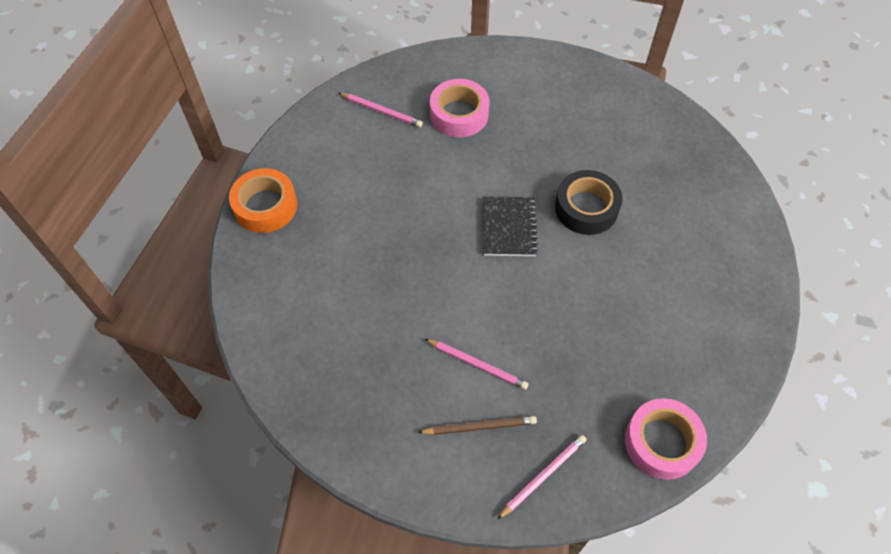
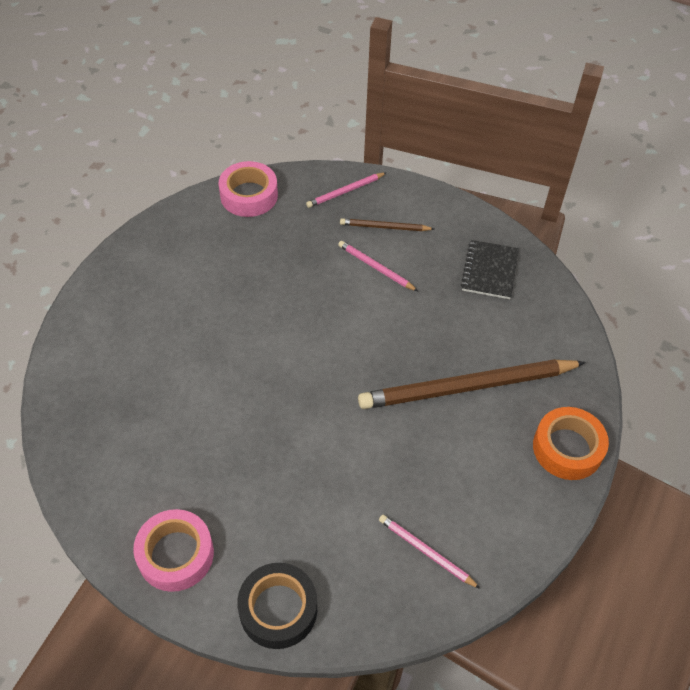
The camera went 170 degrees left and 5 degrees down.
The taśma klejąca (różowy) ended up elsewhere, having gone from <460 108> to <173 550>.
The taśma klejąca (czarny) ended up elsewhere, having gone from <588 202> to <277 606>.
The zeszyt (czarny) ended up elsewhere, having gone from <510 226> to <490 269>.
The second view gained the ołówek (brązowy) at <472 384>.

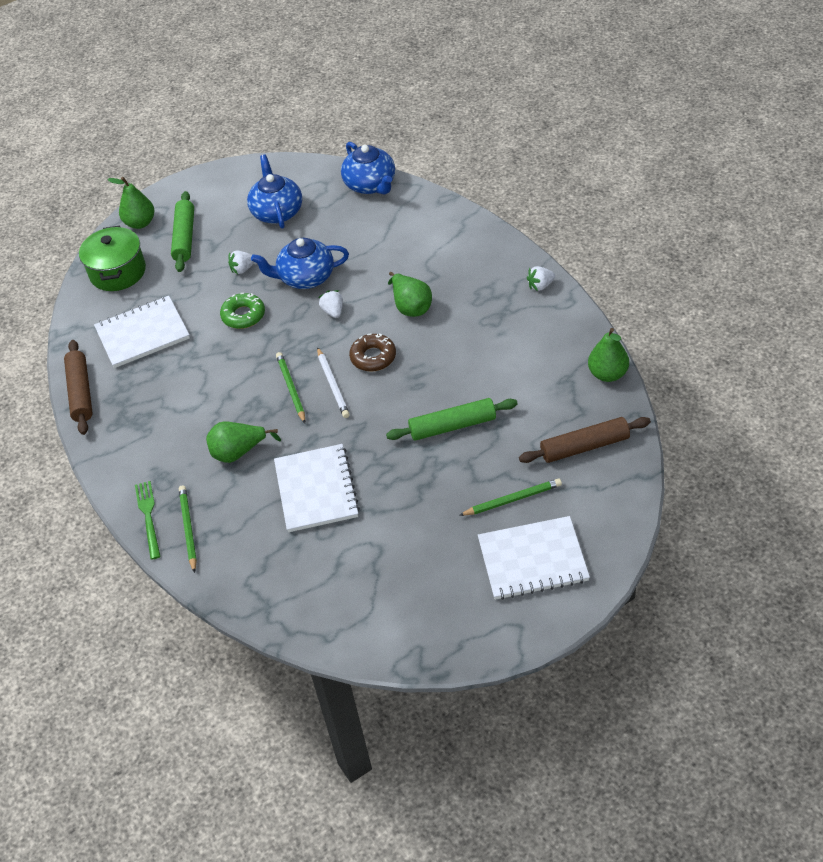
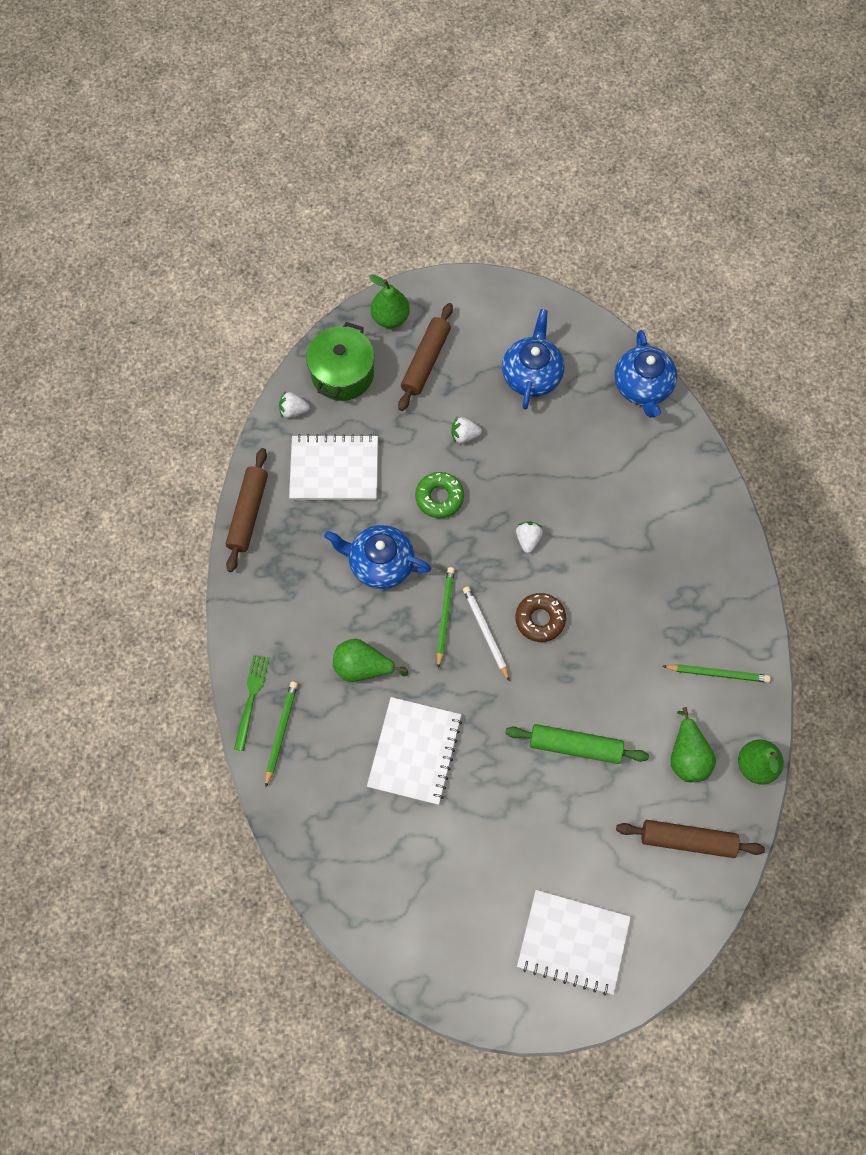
The camera went 20 degrees right and 20 degrees up.
What was the wałek do ciasta (zielony) at <182 231> turned into the wałek do ciasta (brązowy) at <425 357>.
The imbryk (niebieski) ended up elsewhere, having gone from <300 263> to <377 557>.
The truskawka (biały) ended up elsewhere, having gone from <541 278> to <294 405>.
The gruszka (zielony) ended up elsewhere, having gone from <410 294> to <693 744>.
The ołówek (biały) at <333 382> ended up facing another way, 150 degrees clockwise from before.
The ołówek (zielony) ended up elsewhere, having gone from <510 497> to <716 673>.

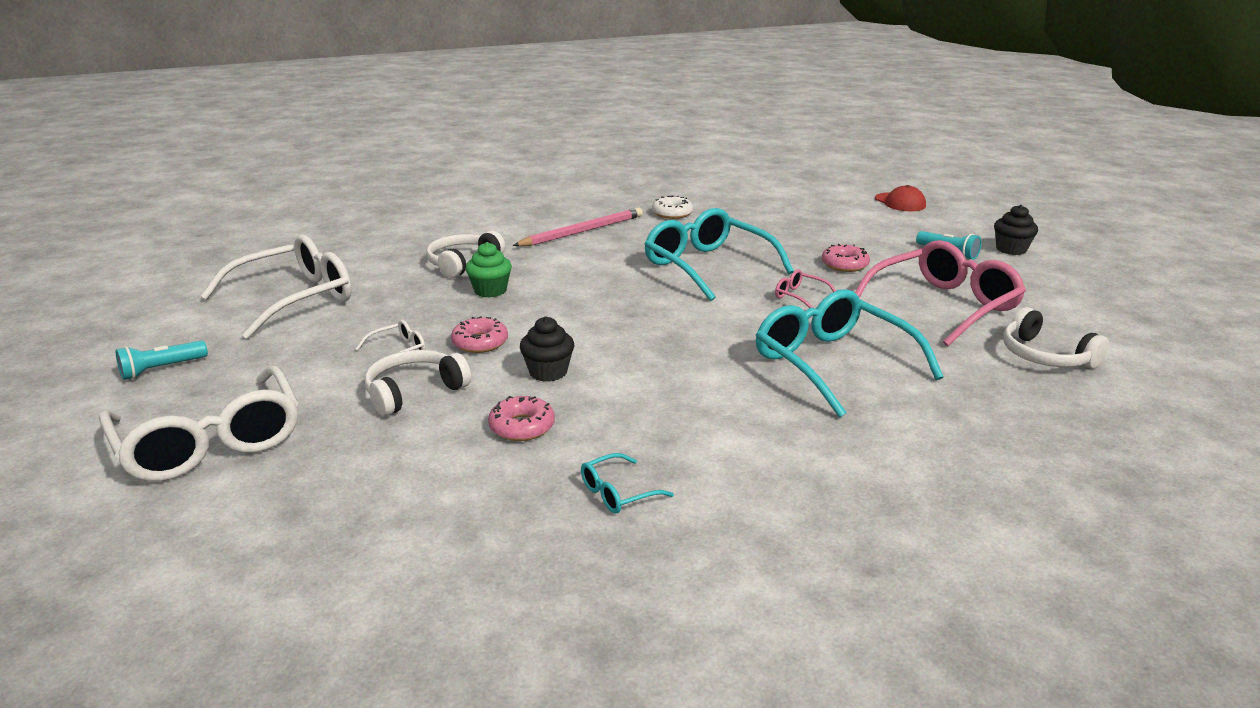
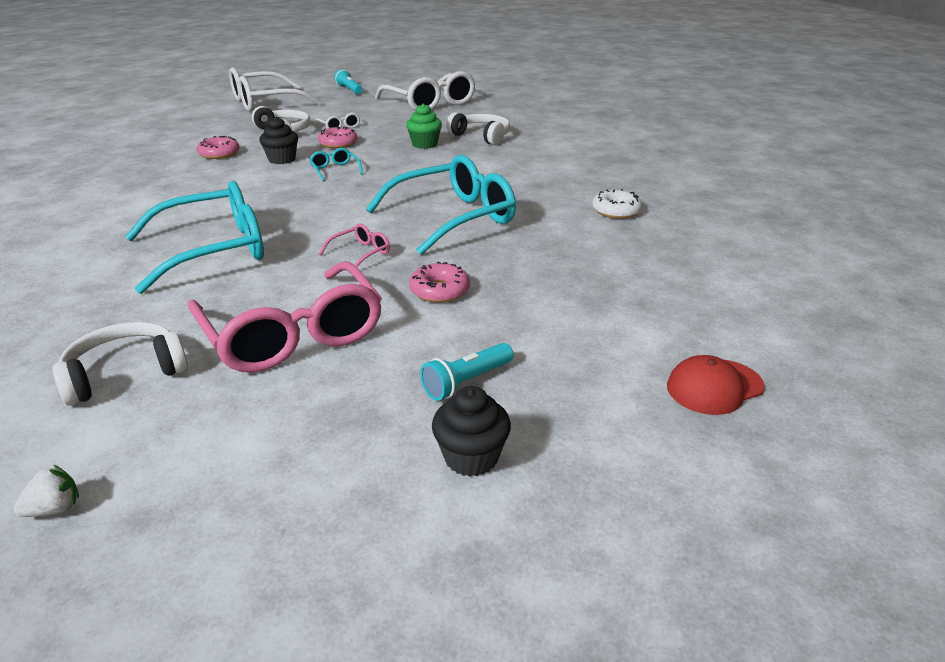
The camera went 95 degrees right and 5 degrees up.
The second view lost the ołówek (różowy) at <578 227>.
The okulary (turkusowy) ended up elsewhere, having gone from <627 483> to <336 164>.
The second view gained the truskawka (biały) at <46 491>.

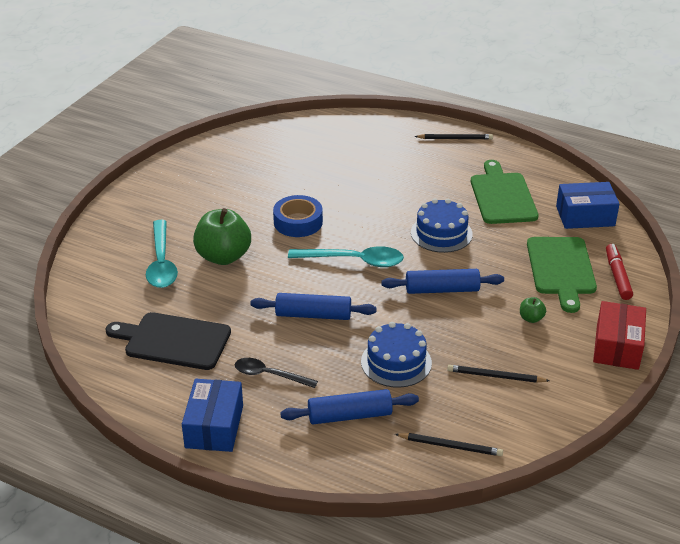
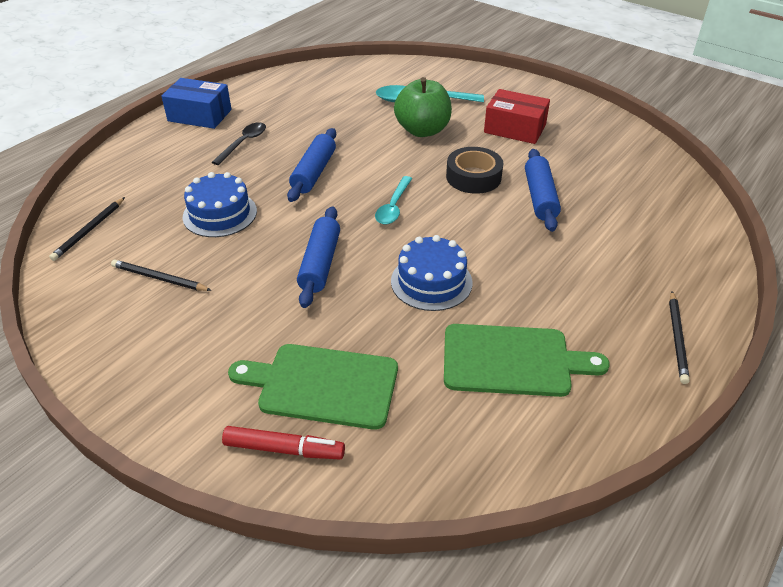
The camera went 100 degrees right and 5 degrees up.
The second view lost the pudełko (niebieski) at <587 205>.
What was the taśma klejąca (niebieski) at <298 216> turned into the taśma klejąca (czarny) at <474 170>.
The size of the łyżka (turkusowy) at <346 256> changed by a factor of 0.66.
The second view lost the jabłko (zielony) at <533 310>.
The pudełko (czerwony) ended up elsewhere, having gone from <619 335> to <517 116>.
The second view lost the deska do krojenia (czarny) at <168 341>.
The ołówek (czarny) at <498 374> ended up facing another way, 90 degrees counterclockwise from before.
The wałek do ciasta (niebieski) ended up elsewhere, having gone from <349 406> to <543 190>.

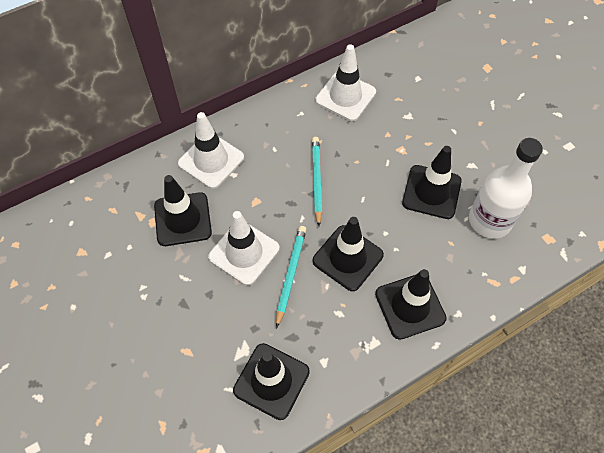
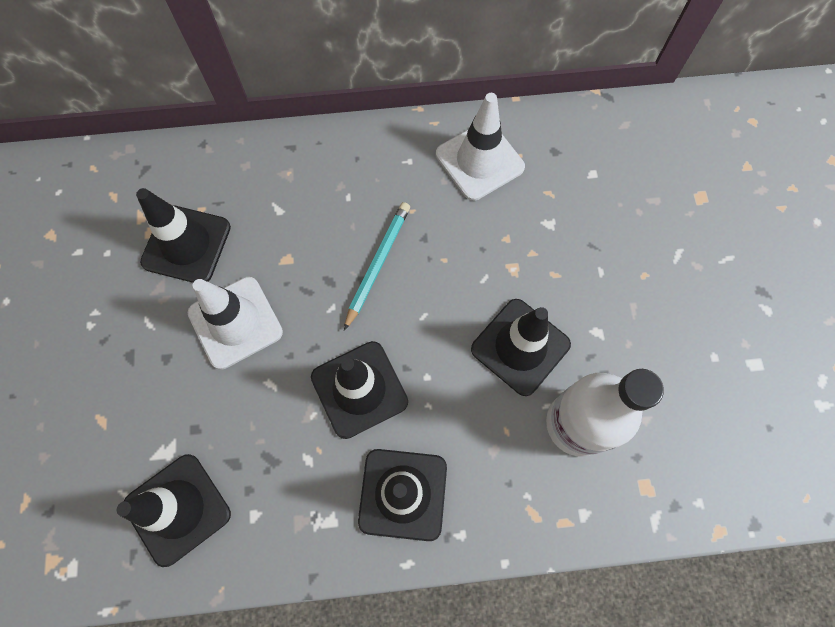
The camera went 25 degrees right and 10 degrees up.
The second view lost the pachołek (biały) at <211 150>.
The second view lost the ołówek (turkusowy) at <291 277>.

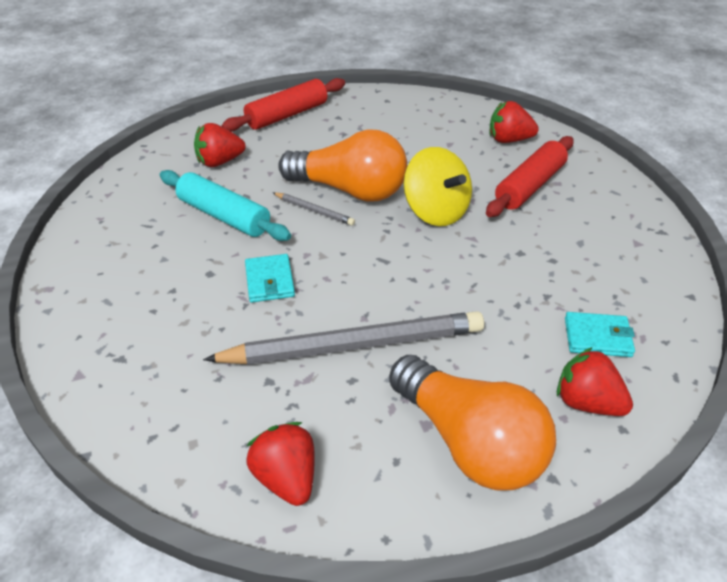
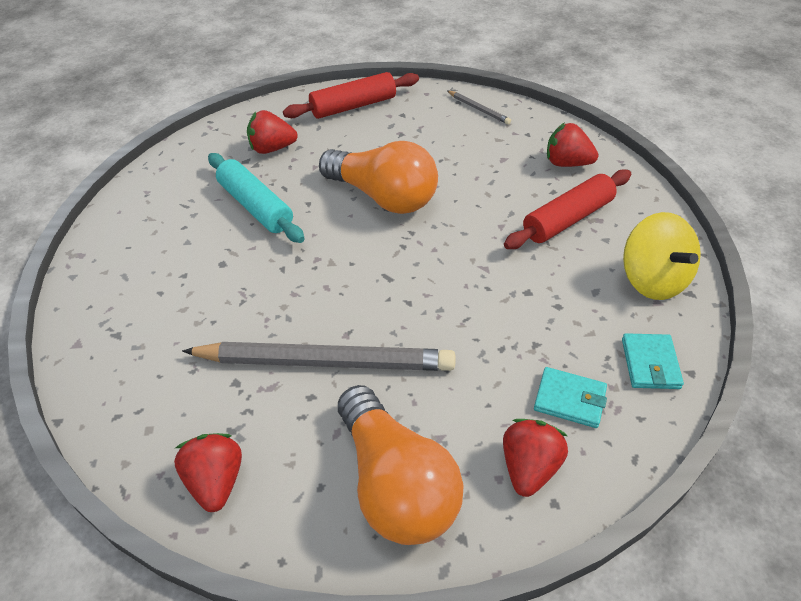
The camera went 15 degrees right and 5 degrees up.
The bączek (żółty) ended up elsewhere, having gone from <438 186> to <662 256>.
The ołówek (szary) ended up elsewhere, having gone from <314 209> to <479 107>.
The portfel (turkusowy) ended up elsewhere, having gone from <270 278> to <653 361>.
The truskawka (czerwony) at <595 381> ended up facing another way, 60 degrees clockwise from before.

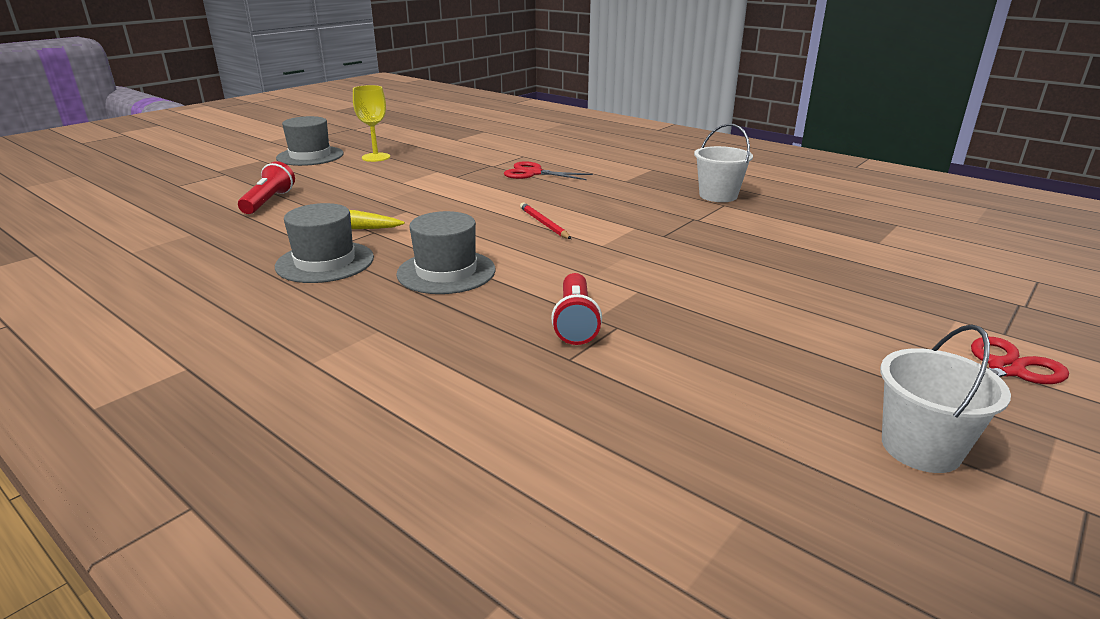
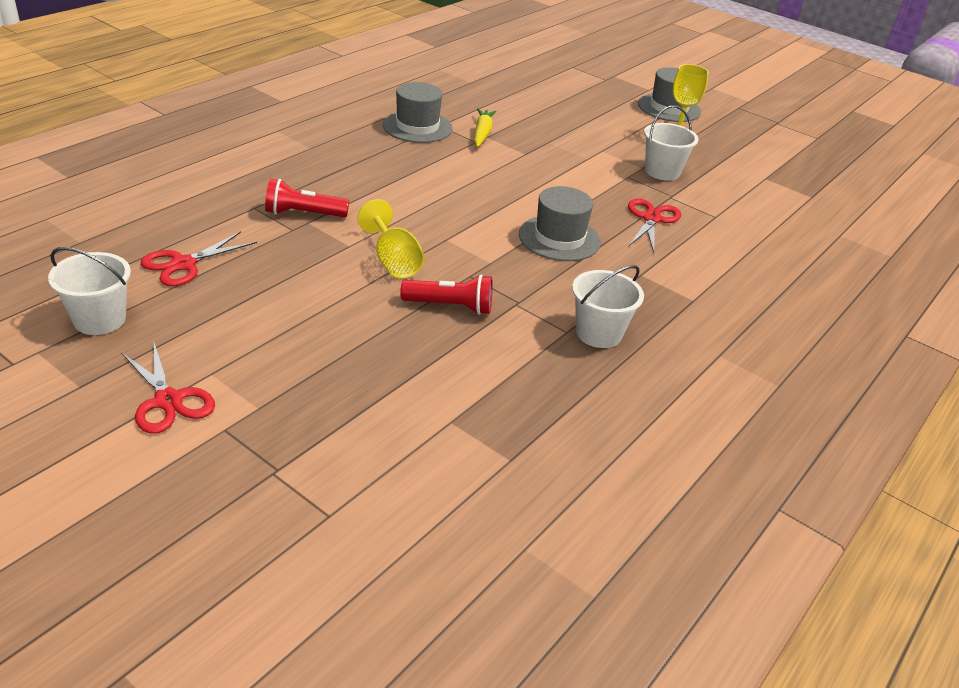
The camera went 85 degrees right and 10 degrees up.
The latarka (czerwony) ended up elsewhere, having gone from <266 187> to <446 295>.
The second view lost the ołówek (czerwony) at <545 221>.
The kapelusz (szary) ended up elsewhere, having gone from <446 252> to <560 223>.
The second view gained the wiadro (biały) at <671 143>.
The second view gained the kielich (żółty) at <390 238>.
The second view gained the nożyczki (czerwony) at <199 258>.

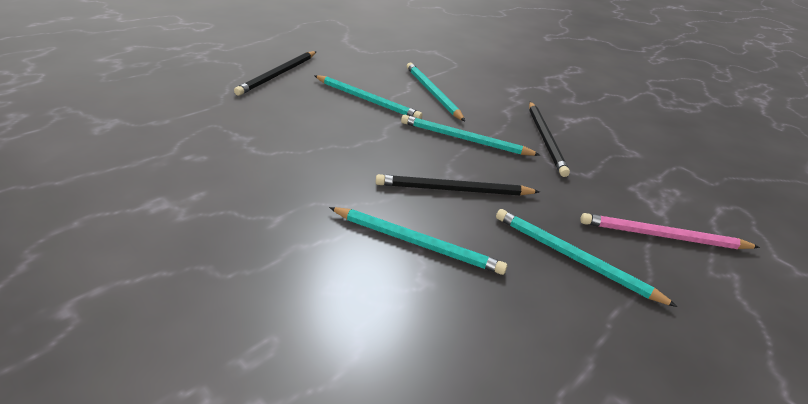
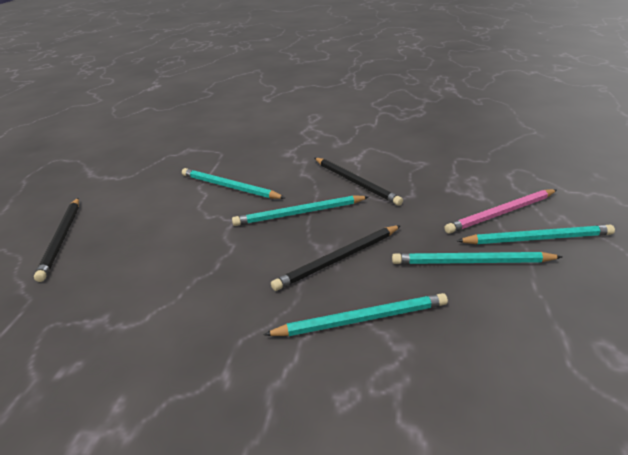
The camera went 30 degrees left and 5 degrees down.
The ołówek (turkusowy) ended up elsewhere, having gone from <368 97> to <536 234>.

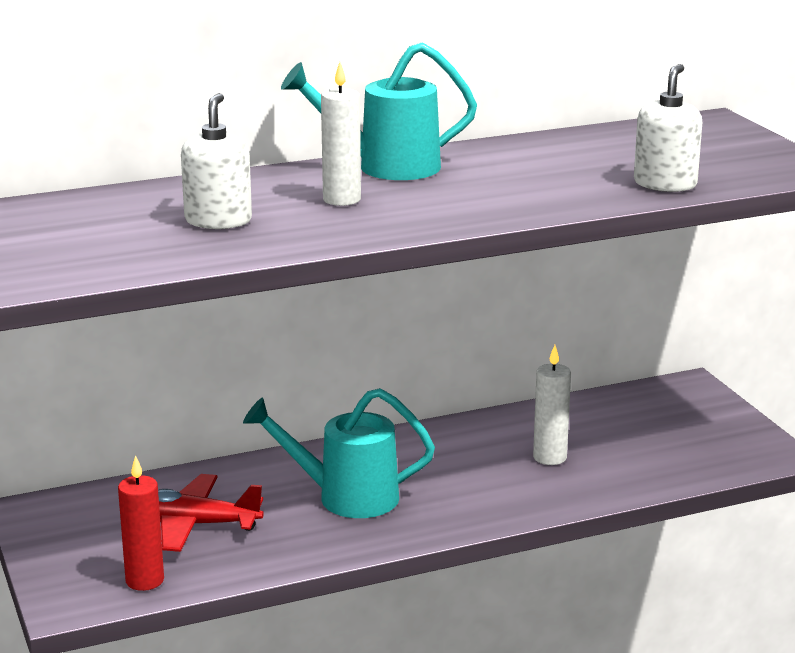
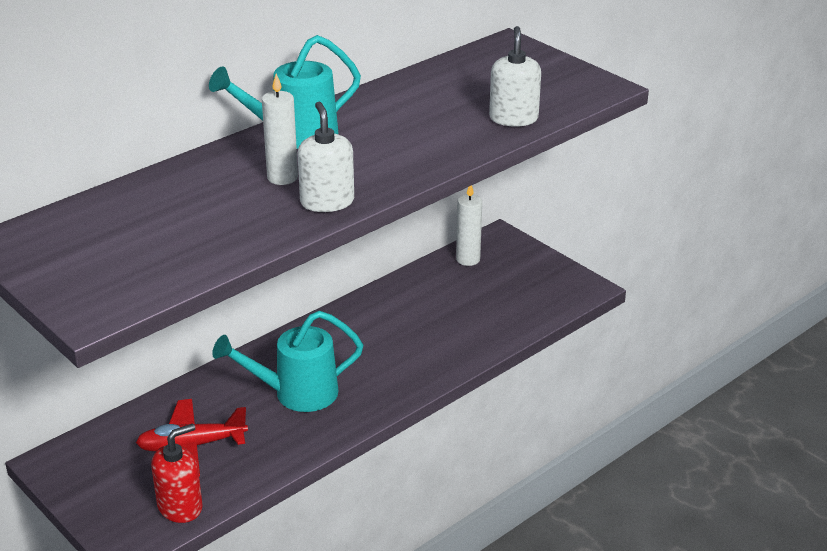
The camera went 20 degrees left and 10 degrees up.
The dozownik mydła (biały) ended up elsewhere, having gone from <216 161> to <325 157>.
The świeca (biały) ended up elsewhere, having gone from <552 405> to <469 225>.
Where the świeca (czerwony) stood at <141 523>, the dozownik mydła (czerwony) came to stand at <177 473>.

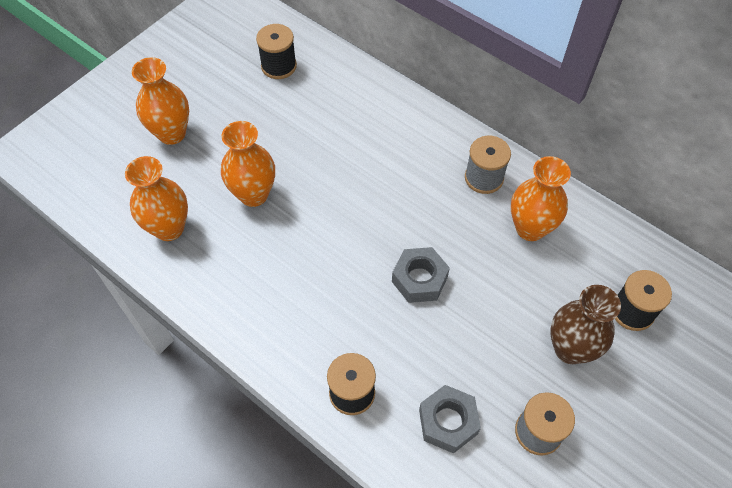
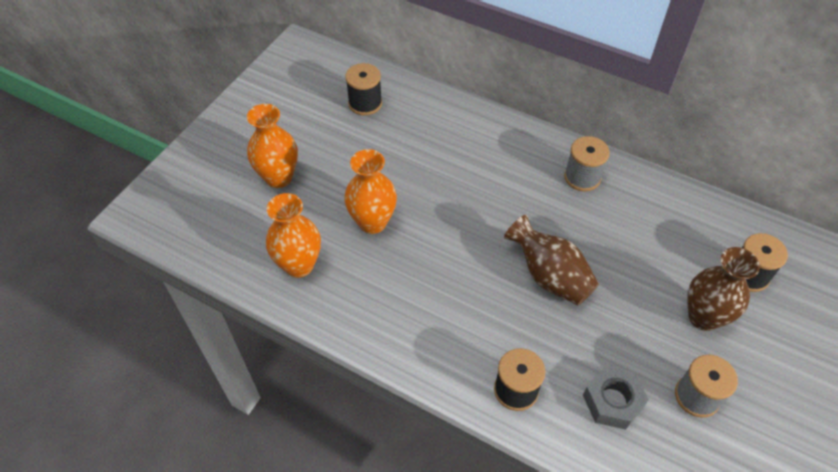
The camera went 10 degrees left and 5 degrees down.
The second view lost the wazon (pomarańczowy) at <541 198>.
Where the nakrętka (szary) stood at <421 275>, the wazon (brązowy) came to stand at <551 260>.

